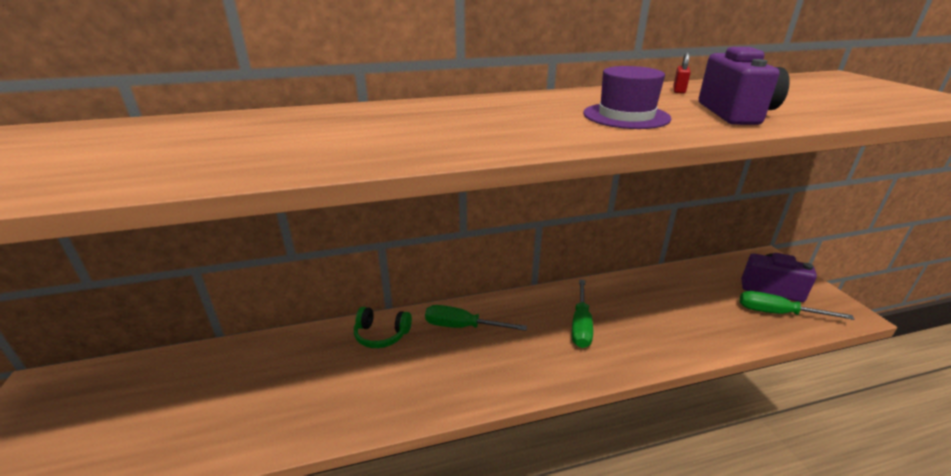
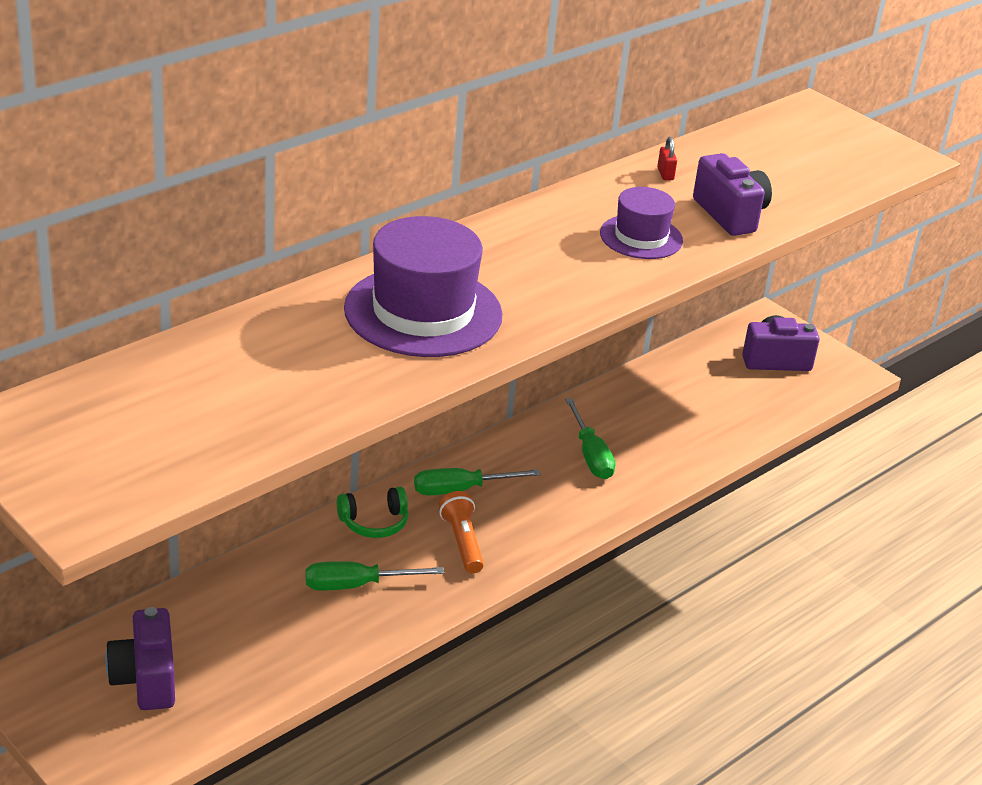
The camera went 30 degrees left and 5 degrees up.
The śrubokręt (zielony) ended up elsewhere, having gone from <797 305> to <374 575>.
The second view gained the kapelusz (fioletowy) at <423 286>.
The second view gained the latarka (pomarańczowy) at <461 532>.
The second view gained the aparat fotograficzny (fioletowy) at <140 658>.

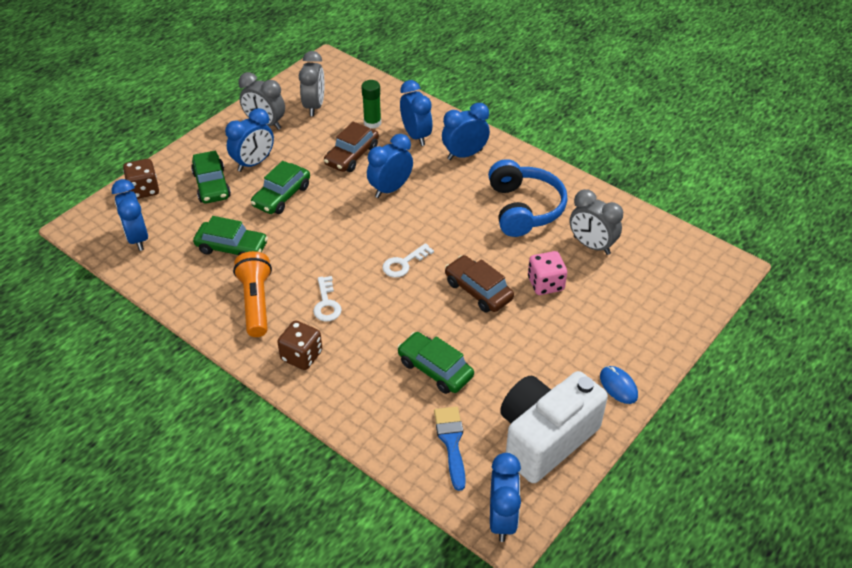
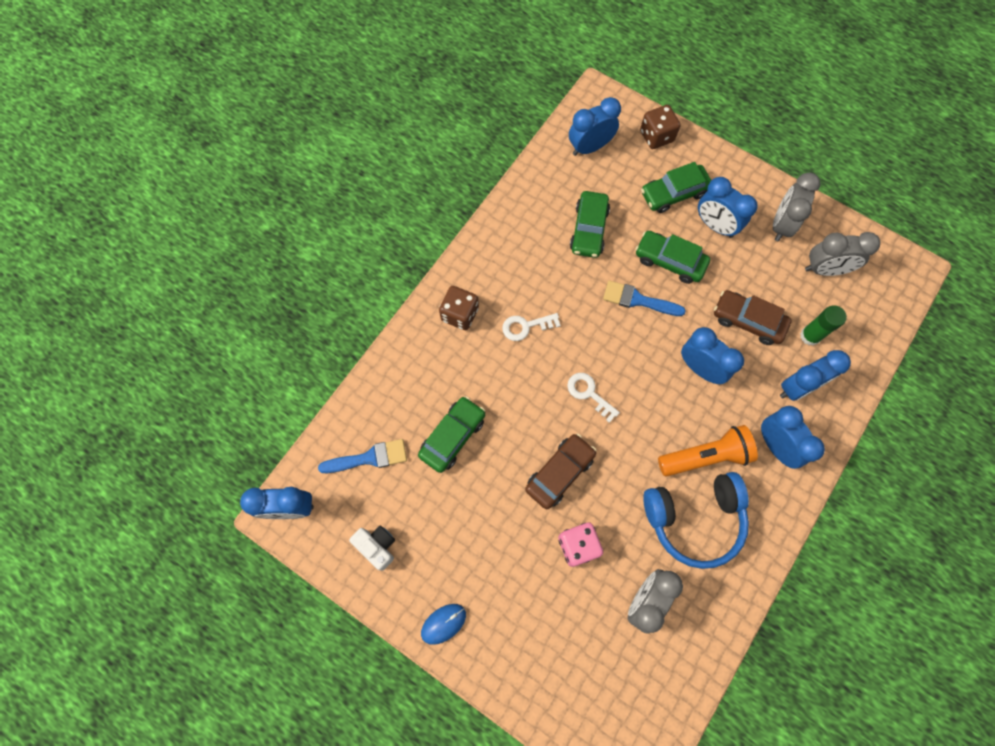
The camera went 85 degrees right and 25 degrees up.
The latarka (pomarańczowy) ended up elsewhere, having gone from <252 294> to <708 451>.
The size of the aparat fotograficzny (biały) at <554 427> changed by a factor of 0.44.
The second view gained the pędzel (niebieski) at <644 298>.

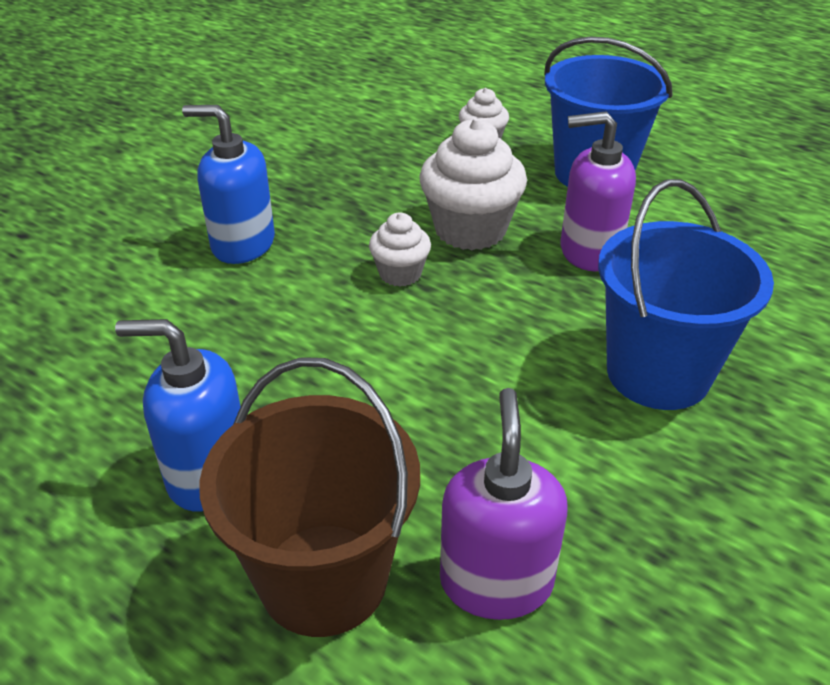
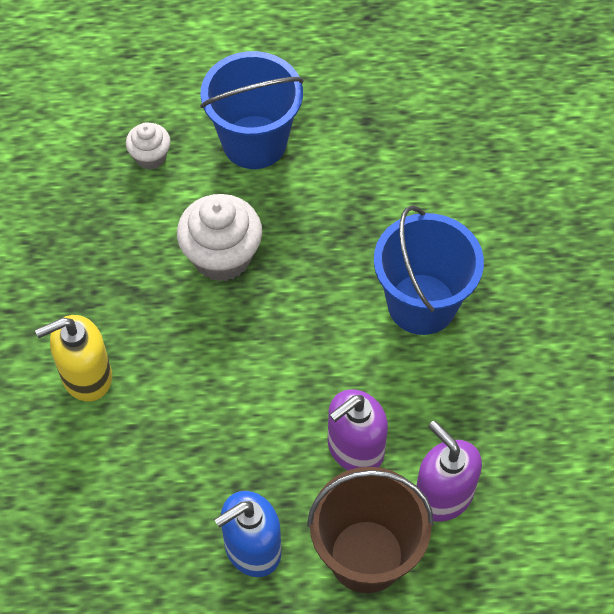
The camera went 40 degrees left and 20 degrees up.
What was the dozownik mydła (niebieski) at <228 184> turned into the dozownik mydła (żółty) at <73 358>.
The dozownik mydła (fioletowy) ended up elsewhere, having gone from <598 191> to <358 429>.
The second view lost the muffinka (biały) at <400 249>.

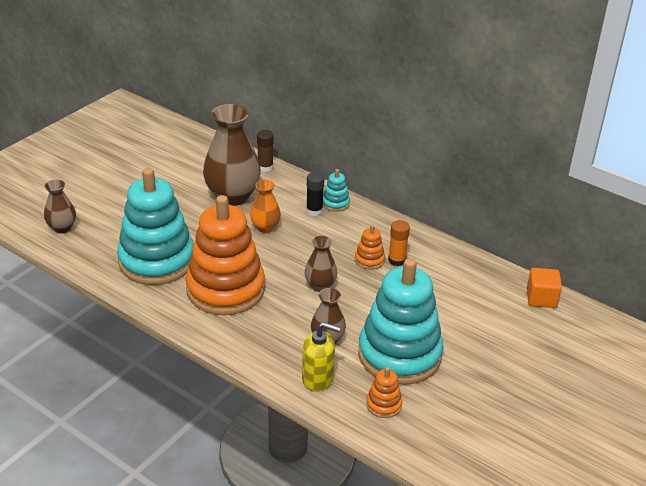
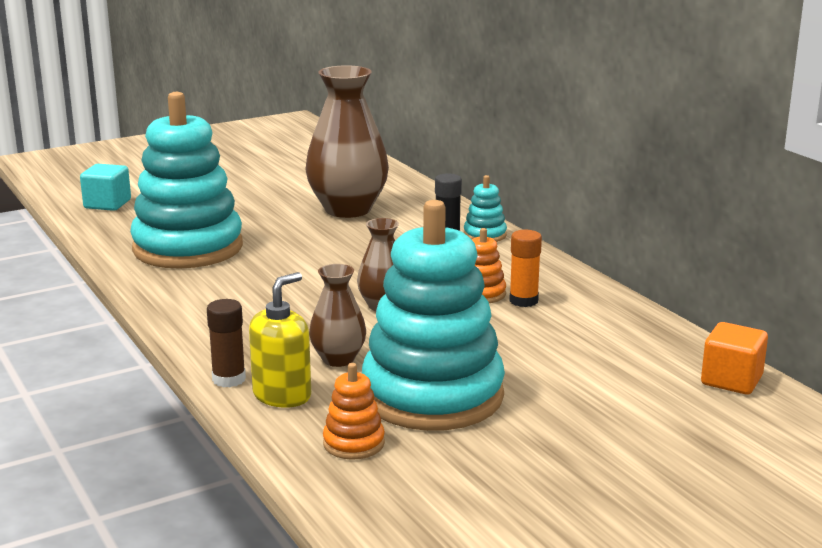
The camera went 25 degrees right and 15 degrees down.
The klej w sztyfcie (brązowy) ended up elsewhere, having gone from <265 151> to <226 343>.
Where the wazon (brązowy) stood at <60 206>, the sześcian (turkusowy) came to stand at <105 187>.
The second view lost the wazon (pomarańczowy) at <265 206>.
The second view lost the zabawka nakładanka (pomarańczowy) at <225 255>.
The dozownik mydła (żółty) at <321 357> ended up facing another way, 90 degrees counterclockwise from before.

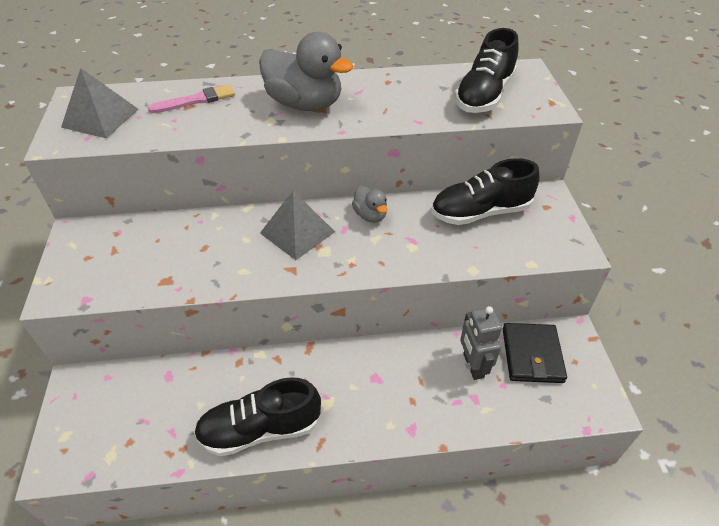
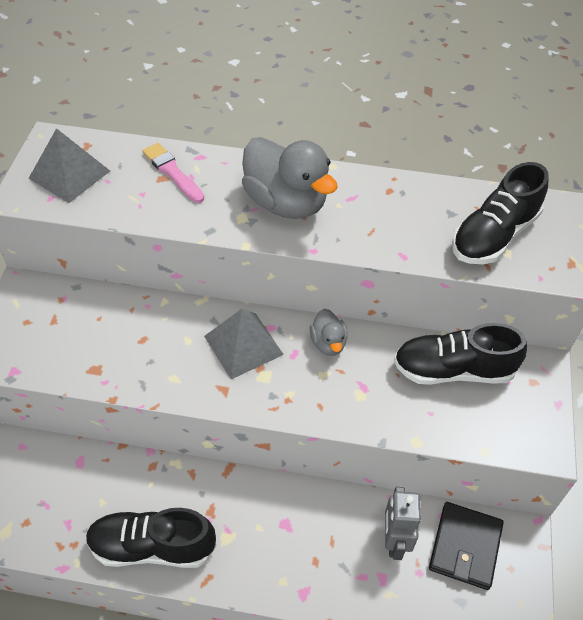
The camera went 15 degrees right and 5 degrees up.
The pędzel (różowy) at <191 99> ended up facing another way, 120 degrees counterclockwise from before.

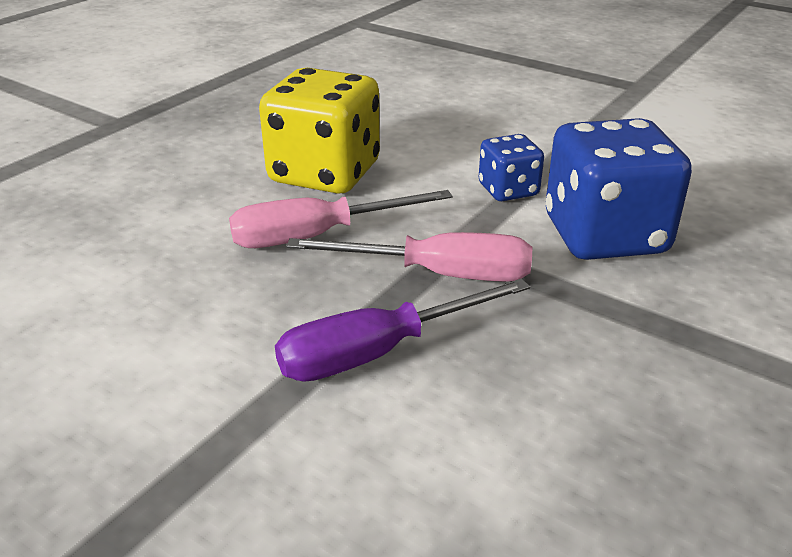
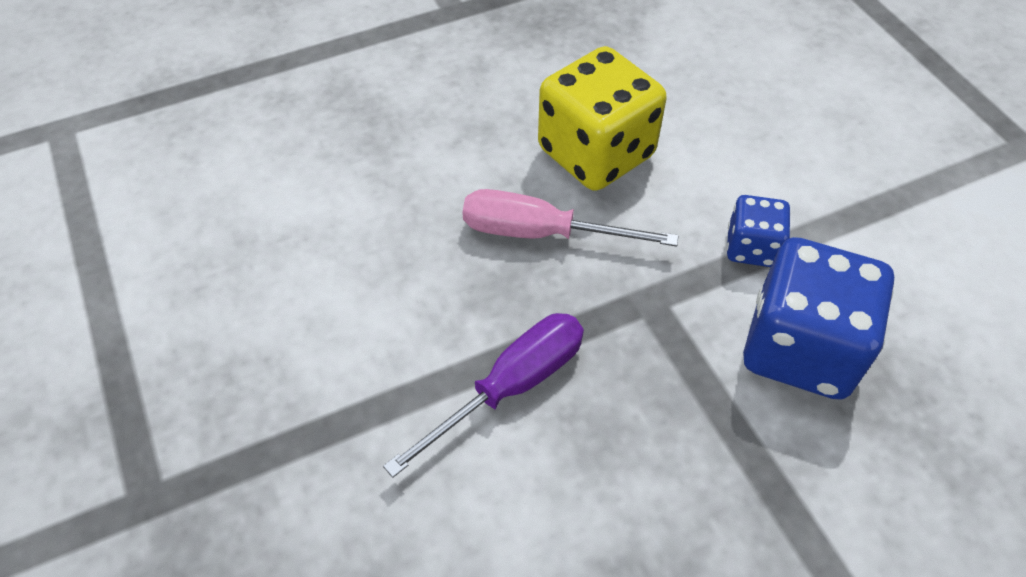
The camera went 30 degrees right and 20 degrees up.
The second view lost the śrubokręt (różowy) at <409 257>.
The śrubokręt (fioletowy) at <402 330> ended up facing another way, 135 degrees clockwise from before.

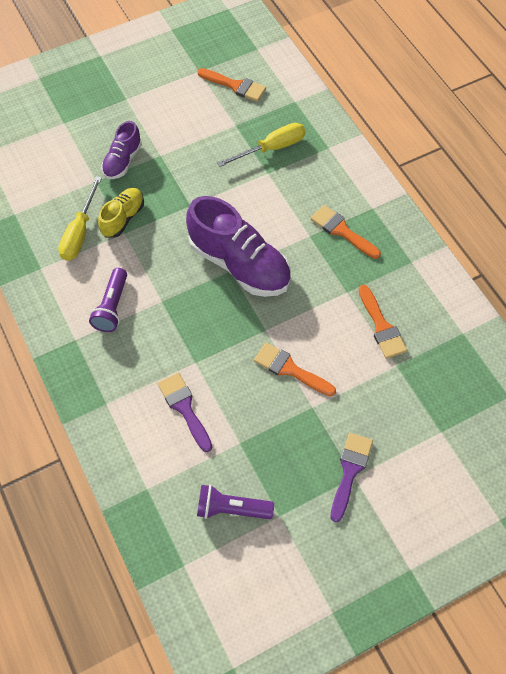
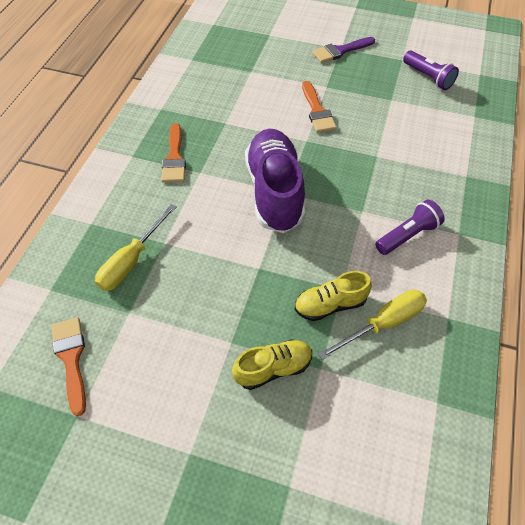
The camera went 135 degrees left and 5 degrees down.
What was the but (fioletowy) at <122 150> turned into the but (żółty) at <272 364>.
The śrubokręt (żółty) at <261 145> ended up facing another way, 75 degrees counterclockwise from before.
The second view lost the pędzel (pomarańczowy) at <383 322>.
The second view lost the pędzel (fioletowy) at <184 412>.

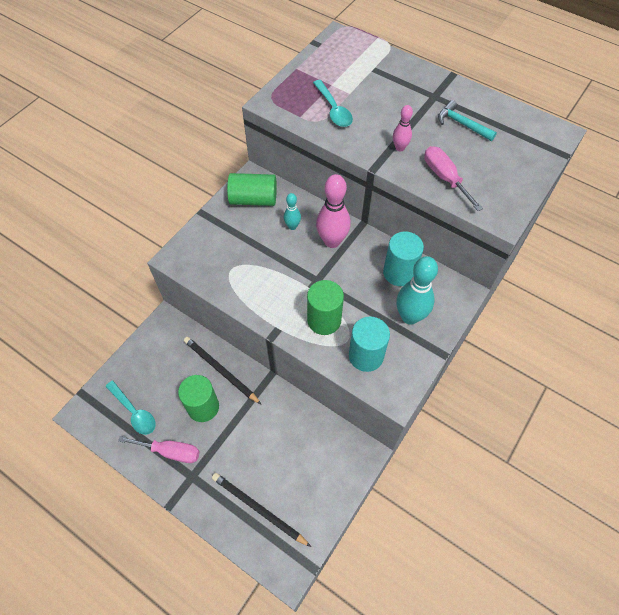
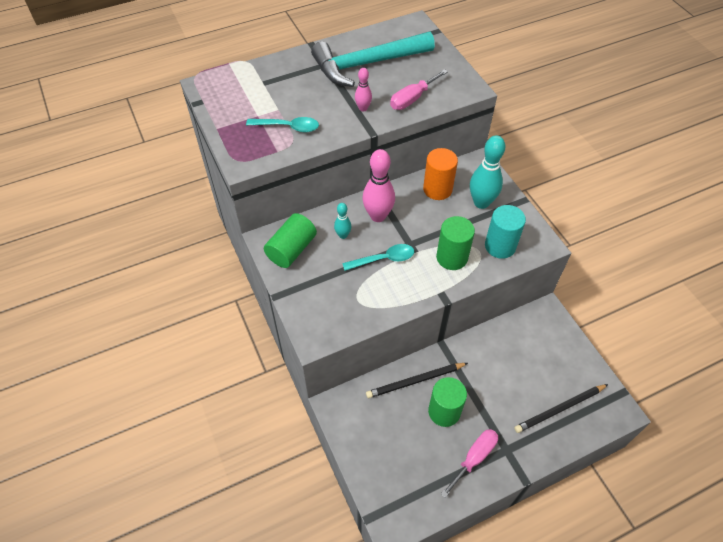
The camera went 60 degrees left and 5 degrees down.
The size of the młotek (turkusowy) at <467 120> changed by a factor of 2.22.
The śrubokręt (różowy) at <453 178> ended up facing another way, 45 degrees counterclockwise from before.
What was the walec (turkusowy) at <403 258> turned into the walec (pomarańczowy) at <440 174>.
The łyżka (turkusowy) ended up elsewhere, having gone from <130 408> to <378 257>.

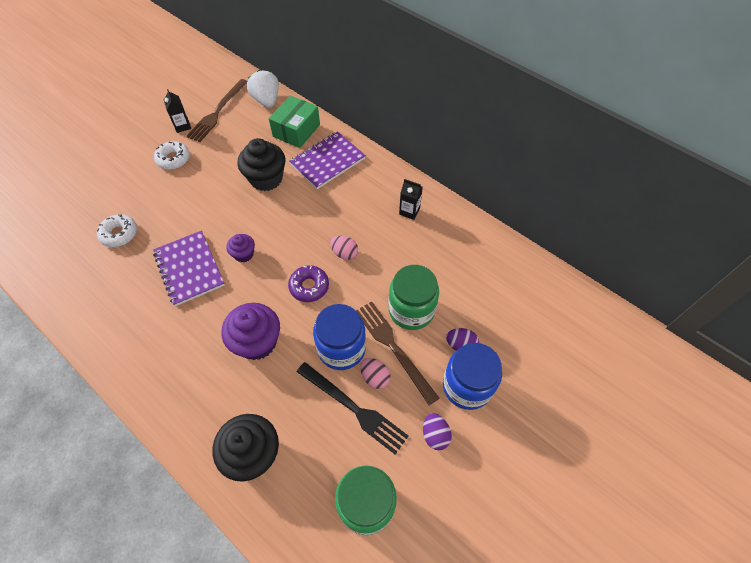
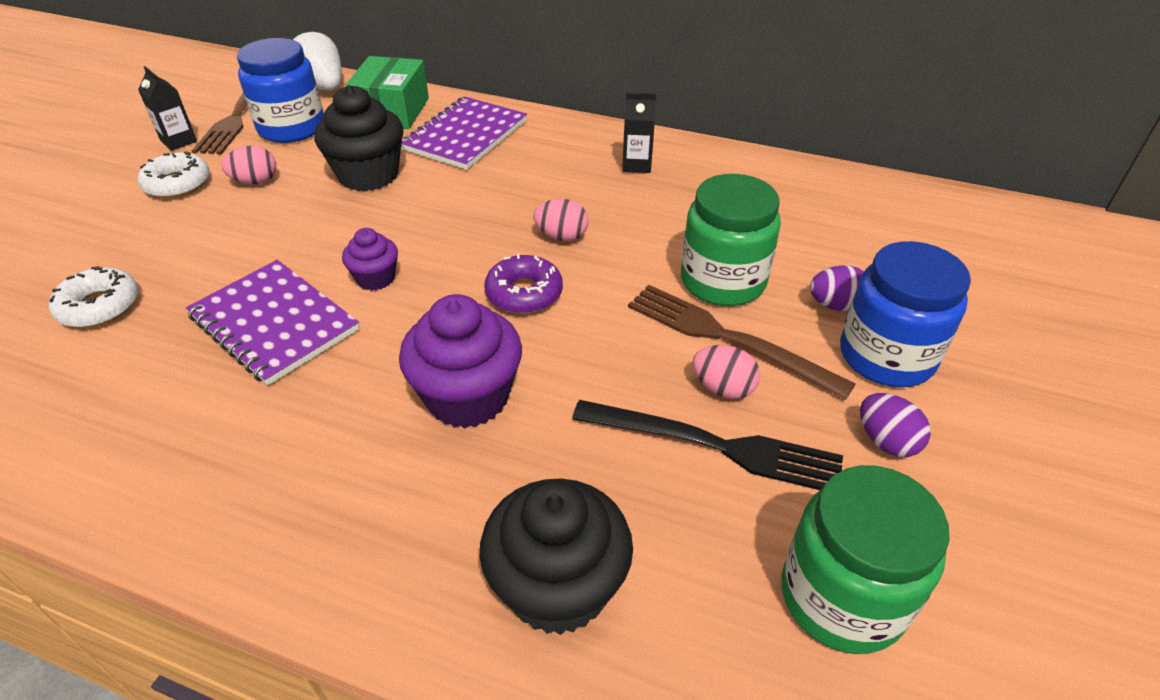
The camera went 20 degrees left and 15 degrees down.
The słoik (niebieski) ended up elsewhere, having gone from <339 337> to <280 90>.
The second view gained the jajko (różowy) at <249 165>.

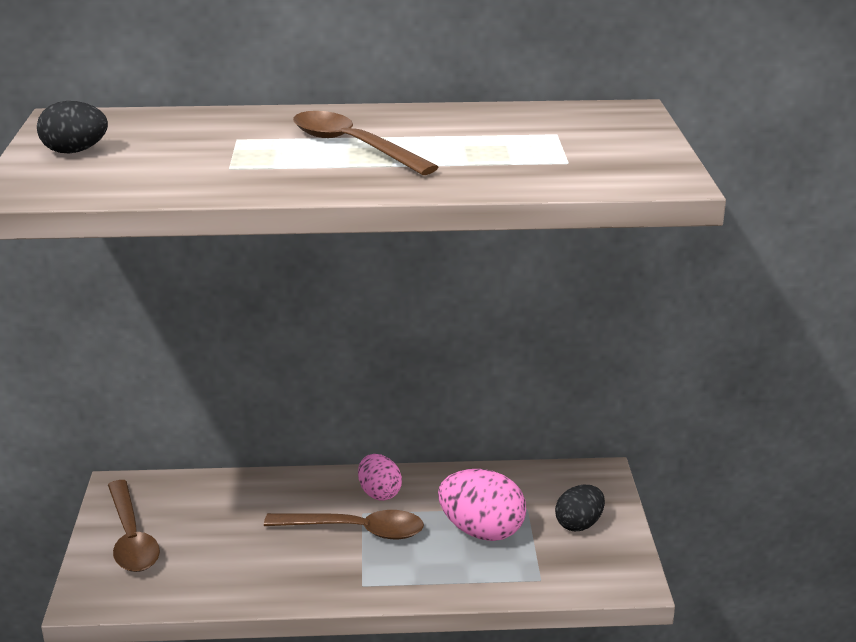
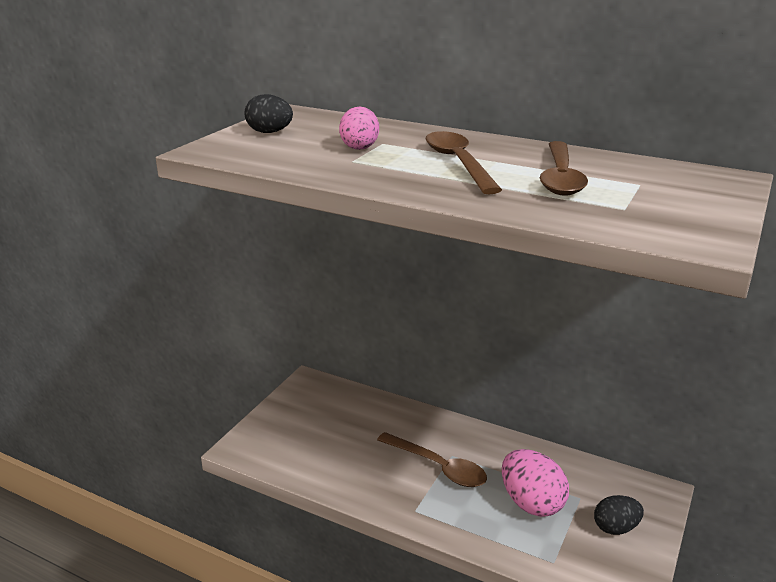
The camera went 30 degrees right and 0 degrees up.
The jajko (różowy) ended up elsewhere, having gone from <380 477> to <359 128>.
The łyżka (brązowy) ended up elsewhere, having gone from <134 526> to <564 168>.

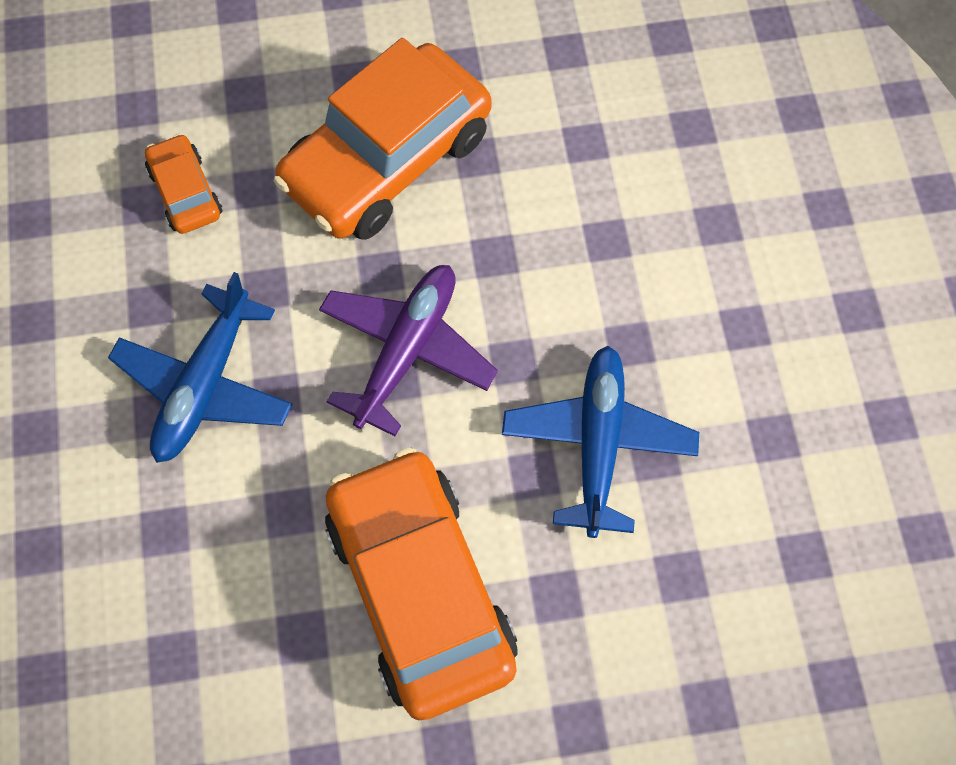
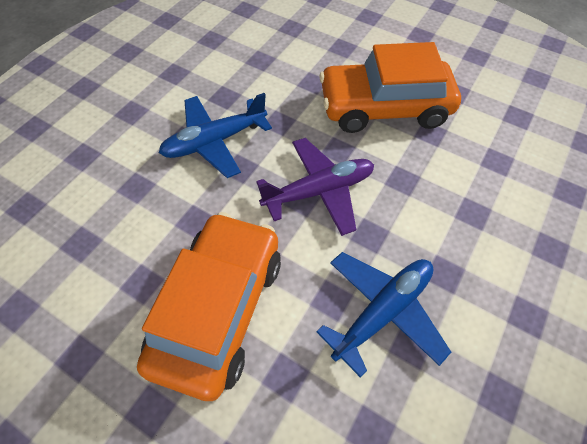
The camera went 40 degrees right and 10 degrees down.
The second view lost the samochód (pomarańczowy) at <183 184>.

